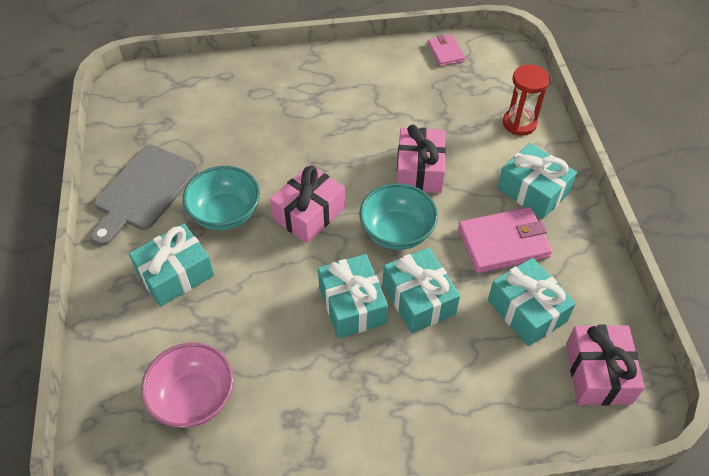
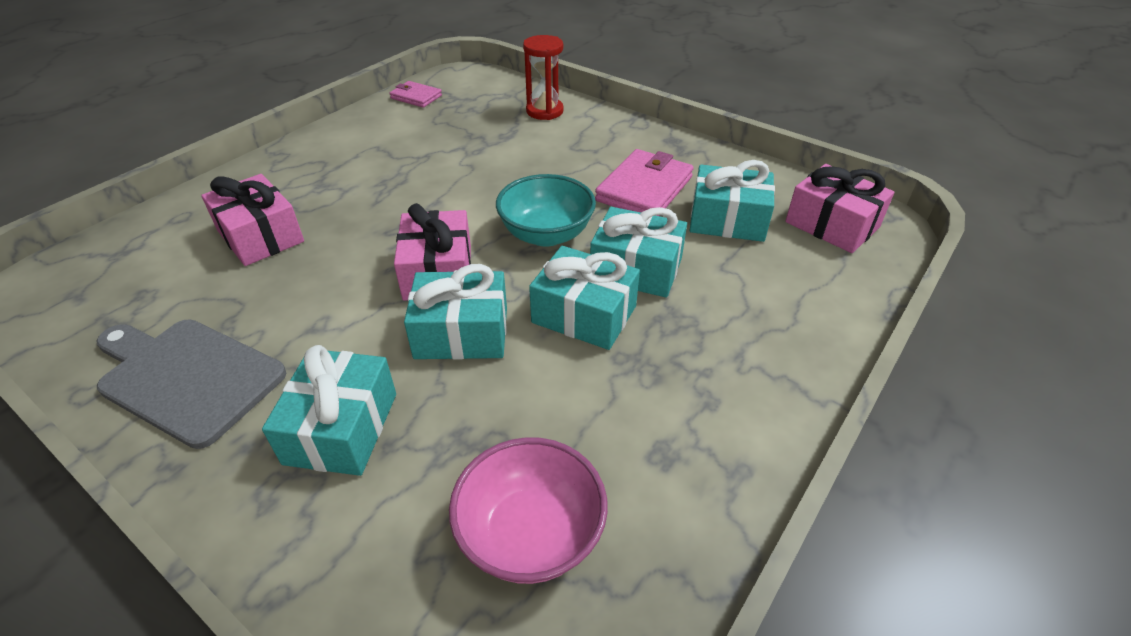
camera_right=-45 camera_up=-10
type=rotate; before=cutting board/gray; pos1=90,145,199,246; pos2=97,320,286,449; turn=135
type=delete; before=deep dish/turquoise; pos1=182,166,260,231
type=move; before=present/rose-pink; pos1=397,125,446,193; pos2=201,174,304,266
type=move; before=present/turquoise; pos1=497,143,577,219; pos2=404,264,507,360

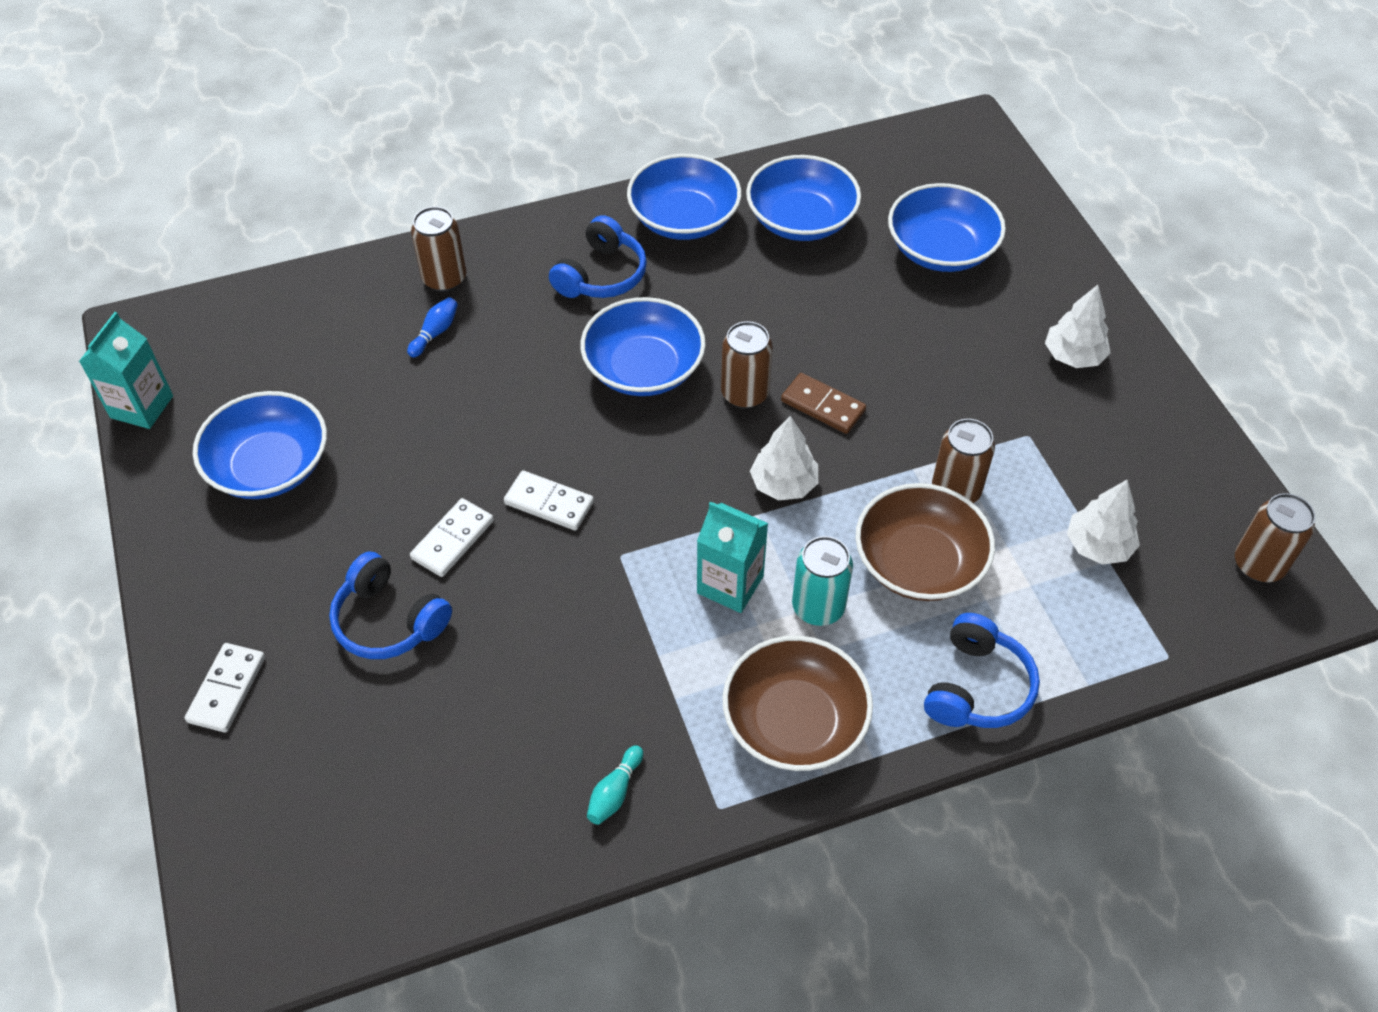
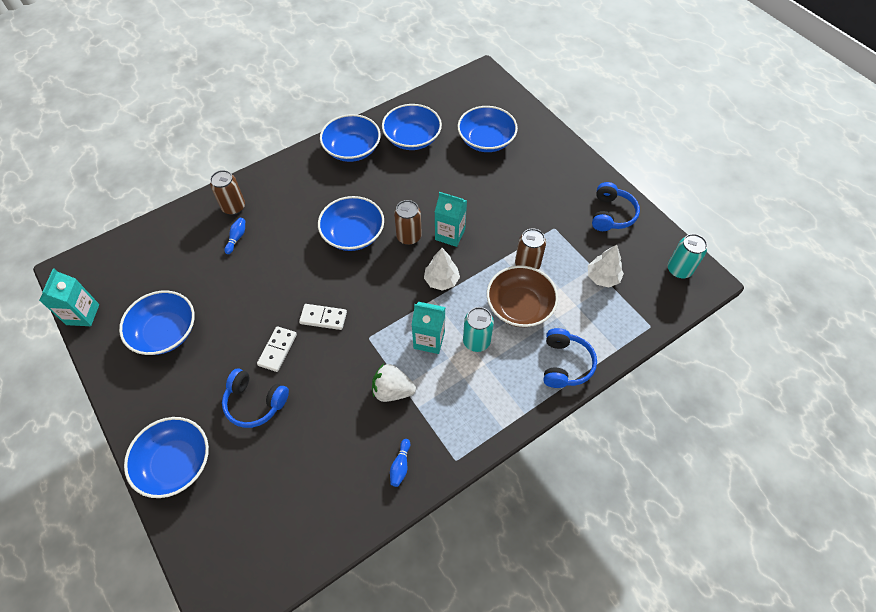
camera_right=-15 camera_up=5
type=replace; before=domino tile/white; after=deep dish/blue; pos1=185,643,265,733; pos2=124,417,209,498
type=move; before=over-ear headphones/blue; pos1=549,215,647,298; pos2=592,182,640,231
type=recolor; before=tenpin/turquoise; after=tenpin/blue; pos1=587,745,643,825; pos2=390,439,410,487
type=delete; before=deep dish/dark brown; pos1=722,636,873,771
type=replace; before=domino tile/dark brown; after=milk carton/turquoise; pos1=781,373,866,434; pos2=435,192,467,247
type=delete; before=fir tree/white; pos1=1045,285,1111,368
type=recolor; before=soda can/dark brown; after=soda can/turquoise; pos1=1235,493,1315,582; pos2=668,234,707,279
type=insert; after=berry/white; pos2=372,364,416,402

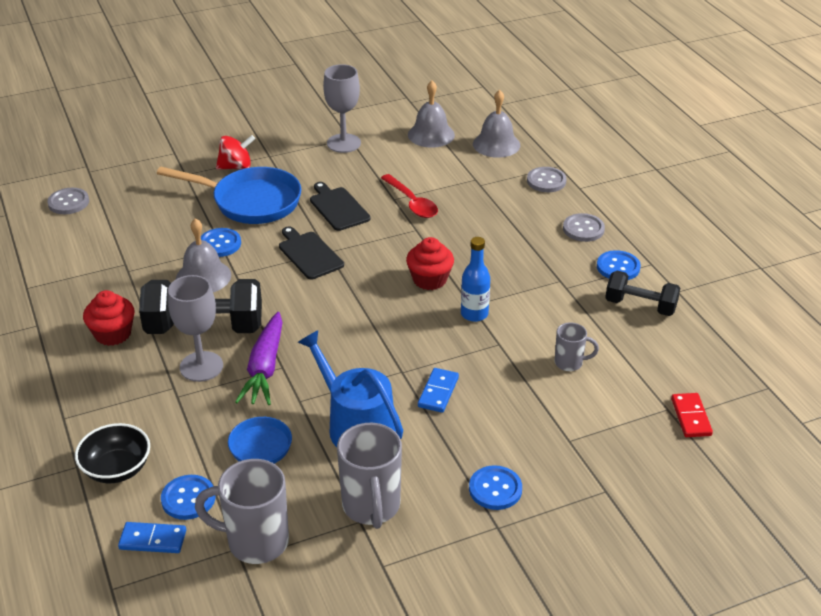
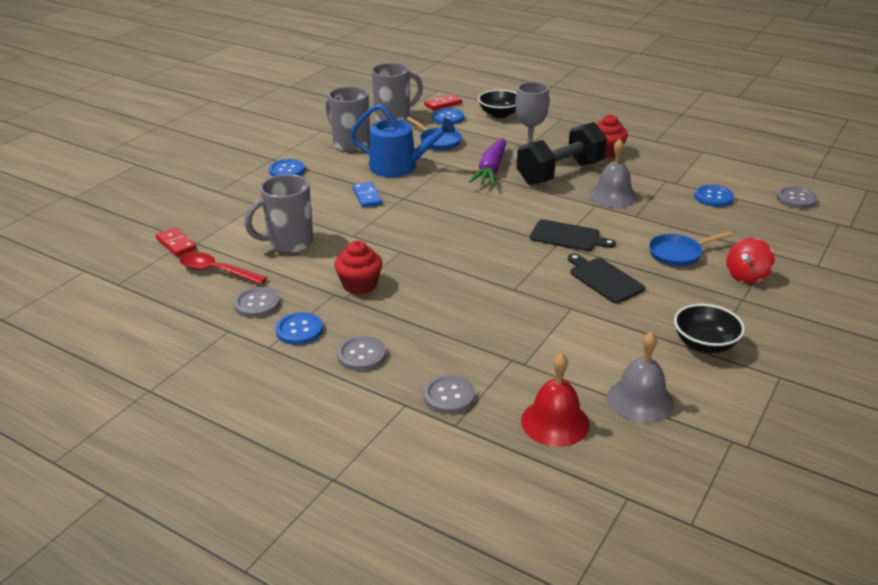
camera_right=145 camera_up=-5
type=recolor; before=domino tile/blue; after=domino tile/crimson; pos1=118,522,186,553; pos2=424,94,462,110
type=resize; before=frying pan/blue; pos1=157,167,301,224; pos2=649,231,733,266; scale=0.58
type=move; before=shirt button/blue; pos1=201,228,241,257; pos2=694,185,734,207
type=rotate; before=root vegetable/royal purple; pos1=235,312,282,405; pos2=469,138,506,186; turn=-135
type=rotate; before=cutting board/ebony; pos1=310,182,371,231; pos2=568,254,645,303; turn=-150
type=replace; before=goblet/gray; after=deep dish/ebony; pos1=323,64,361,153; pos2=674,304,745,353
type=move; before=teaspoon/crimson; pos1=381,174,438,218; pos2=180,252,267,285
type=move; before=fairy cake/crimson; pos1=406,237,454,290; pos2=334,241,382,295
type=delete; before=drink bottle/blue; pos1=461,237,490,322
type=recolor; before=hand bell/gray; after=hand bell/crimson; pos1=473,90,520,158; pos2=521,353,590,447
type=resize; before=mug/gray; pos1=555,323,599,371; pos2=245,174,313,253; scale=1.84
type=replace; before=hand weight/ebony; after=shirt button/gray; pos1=605,271,680,316; pos2=234,287,280,318

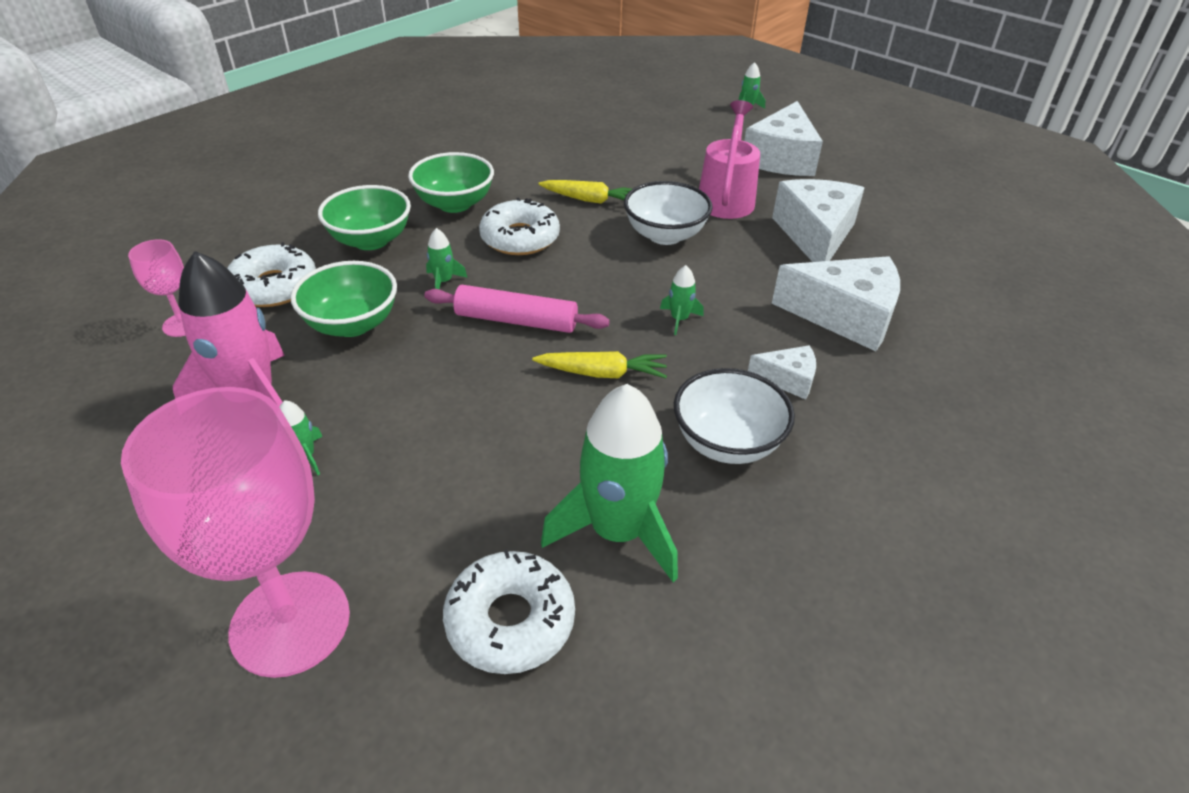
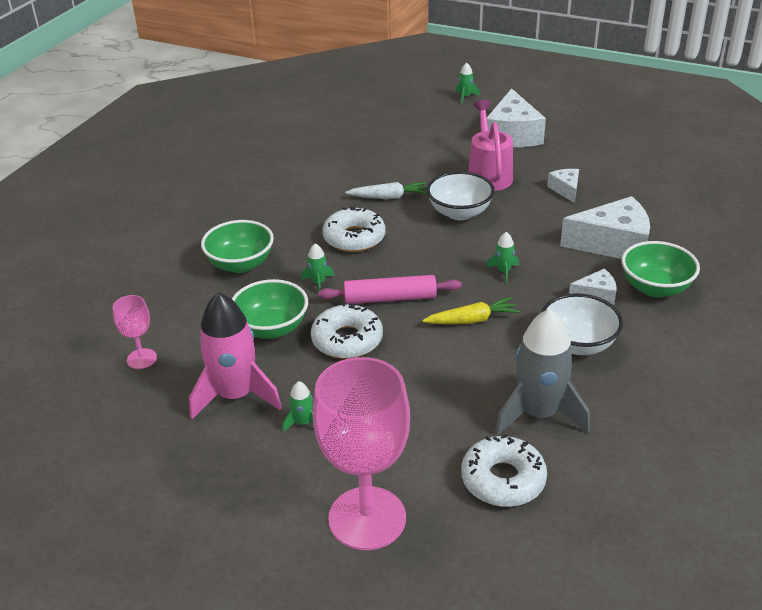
camera_right=-15 camera_up=-5
type=move; before=doughnut/white; pos1=227,242,316,307; pos2=311,303,383,359
type=move; before=deep dish/leaf-green; pos1=408,152,494,213; pos2=622,241,700,297
type=recolor; before=root vegetable/golden; after=root vegetable/white; pos1=538,180,632,204; pos2=346,182,427,199
type=recolor; before=rocket/leaf-green; after=rocket/gray; pos1=541,384,678,582; pos2=495,309,590,436
type=resize; before=cheese wedge/white; pos1=772,179,864,262; pos2=547,169,579,203; scale=0.51

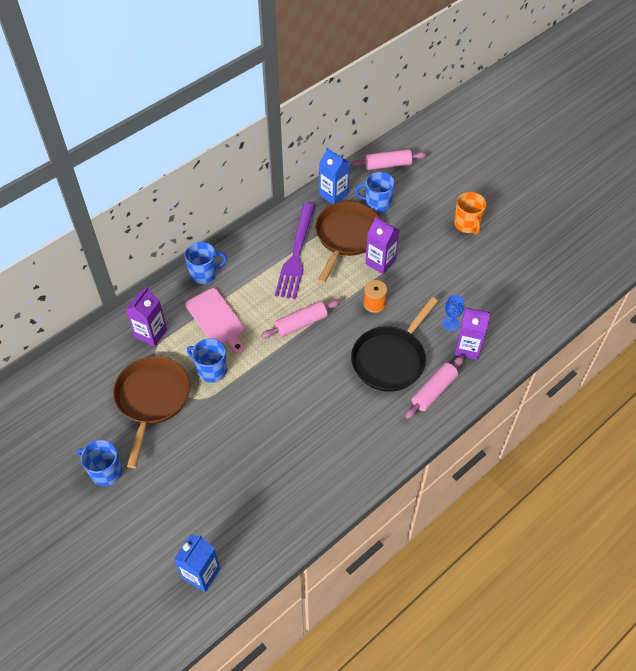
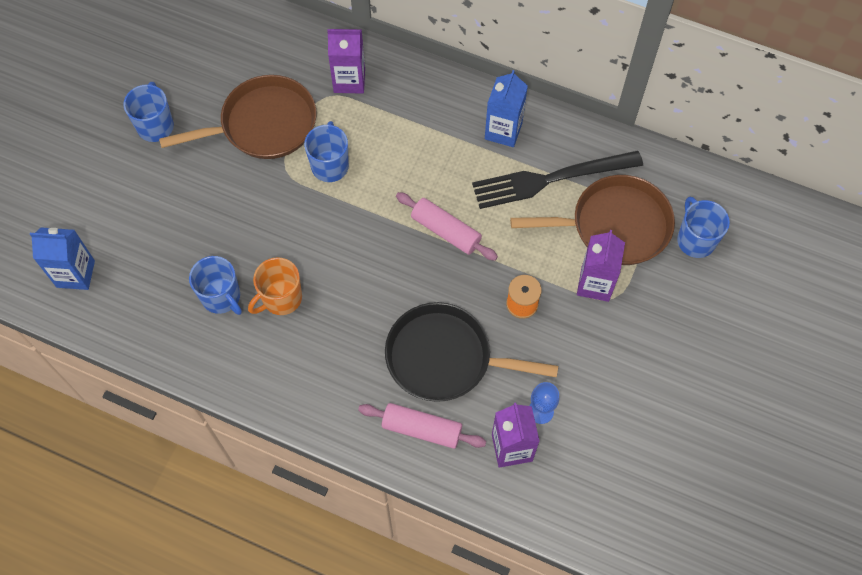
camera_right=65 camera_up=10
type=move; before=mug/blue; pos1=184,242,227,284; pos2=189,256,242,315
type=delete; before=cutting board/rose-pink; pos1=185,288,245,354
type=recolor; before=table fork/royal purple; after=table fork/ebony; pos1=275,203,315,299; pos2=472,150,643,209
type=move; before=milk carton/blue; pos1=319,148,350,204; pos2=485,70,528,147
type=delete; before=pastry roller/rose-pink; pos1=351,149,427,170
type=move; before=mug/orange; pos1=454,192,487,235; pos2=248,257,302,315

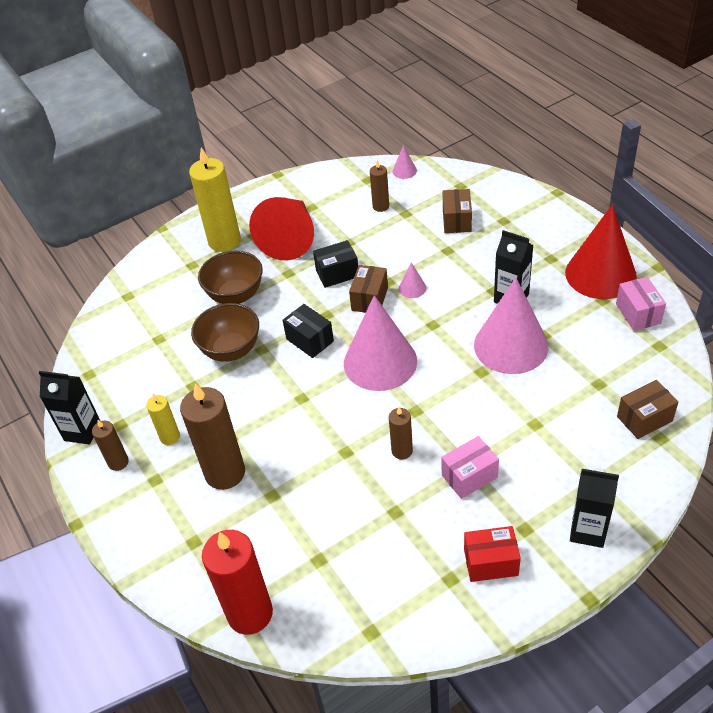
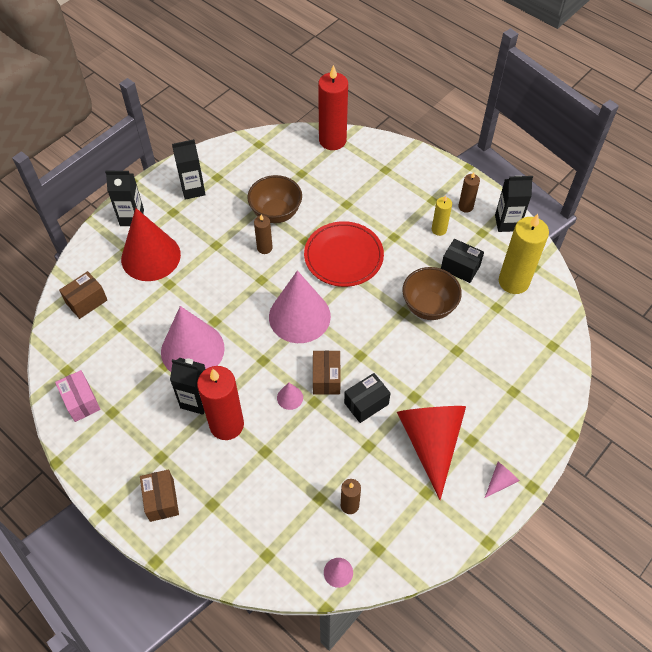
camera_right=160 camera_up=10
type=delete; before=pillar candle/dark brown; pos1=180,383,245,490
type=move; before=pillar candle/golden; pos1=189,147,241,252; pos2=499,214,549,294
type=move; before=deep dish/dark brown; pos1=198,251,263,304; pos2=247,175,302,223
type=move; before=box/ebony; pos1=282,304,334,358; pos2=441,239,484,283
type=delete; before=box/rose-pink; pos1=441,436,499,499
type=move; before=box/dark brown; pos1=443,189,472,233; pos2=140,469,179,522
type=replace; before=box/crimson; after=milk carton/ebony; pos1=464,526,521,582; pos2=172,139,206,200
type=move; before=cone/crimson; pos1=565,205,637,299; pos2=121,208,181,281
type=insert; after=pillar candle/crimson; pos2=197,366,244,440
type=insert; after=plate/crimson; pos2=304,221,384,287
type=insert; after=cone/rose-pink; pos2=485,462,520,498

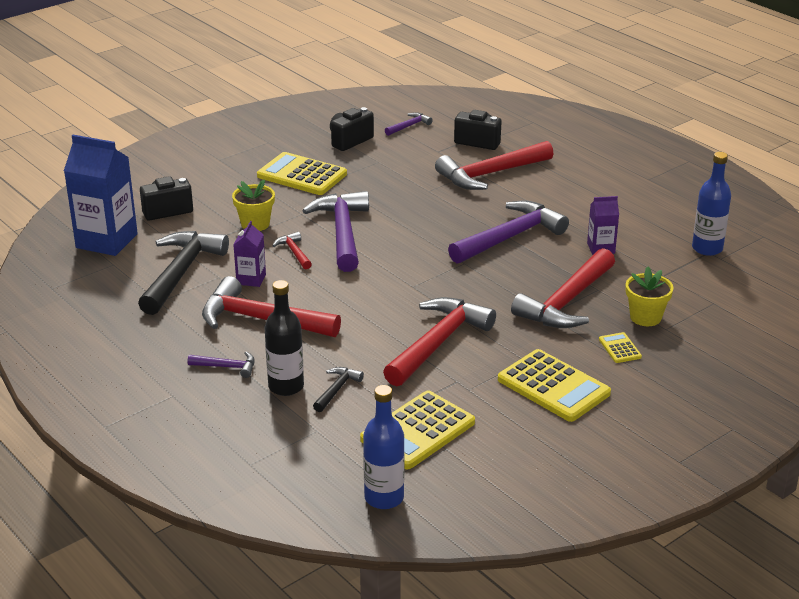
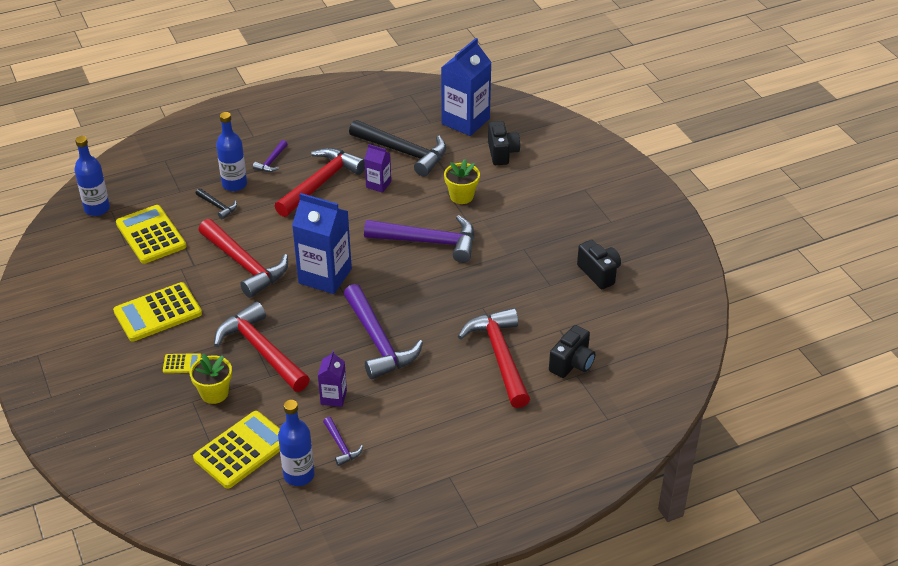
camera_right=105 camera_up=10
type=move; before=pocket calculator/golden; pos1=257,152,347,195; pos2=193,411,280,489
type=recolor; before=drink bottle/ebony; after=drink bottle/blue; pos1=264,280,304,396; pos2=216,112,247,191
type=delete; before=claw hammer/crimson; pos1=273,232,312,269
type=move; before=claw hammer/royal purple; pos1=385,112,433,136; pos2=323,417,363,466
type=insert; after=milk carton/blue; pos2=292,193,352,294

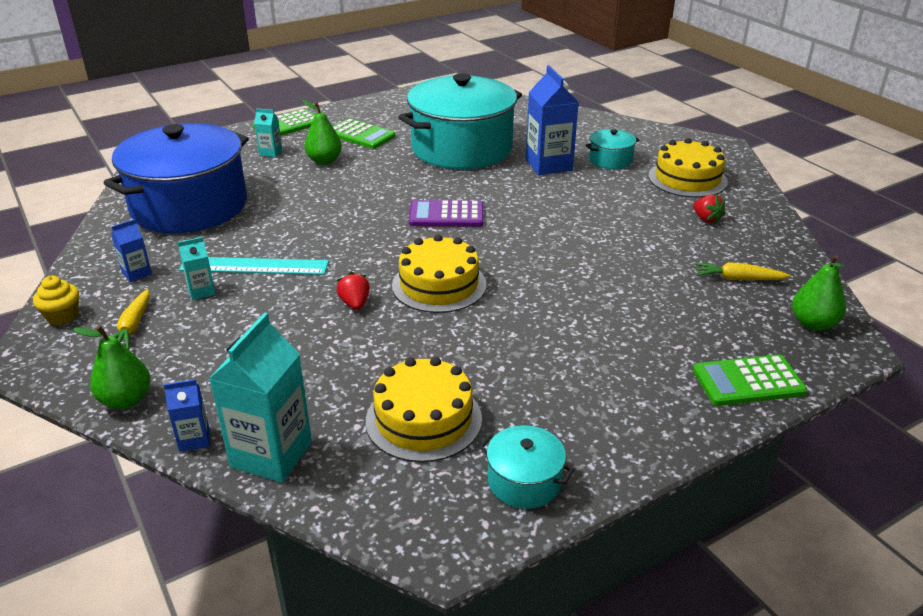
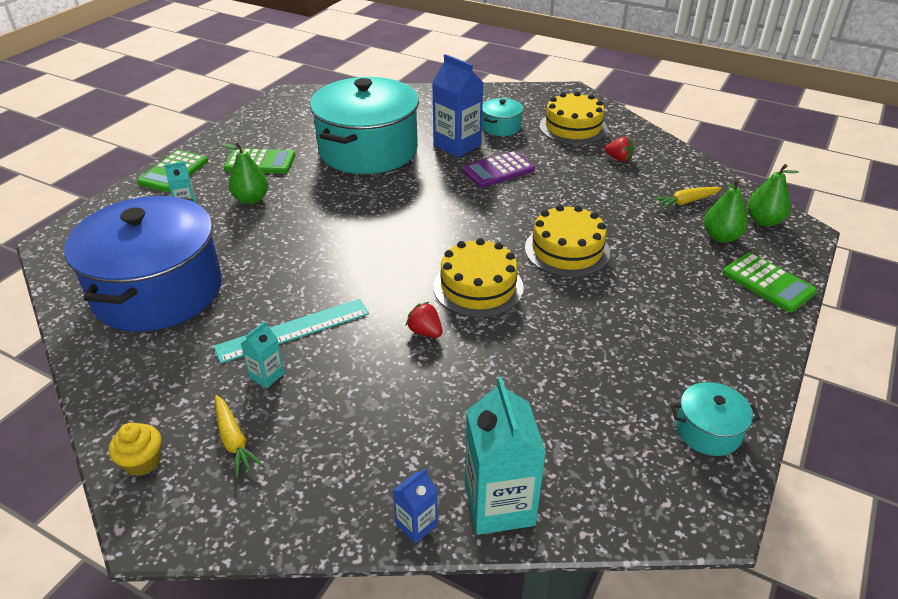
camera_right=-30 camera_up=5
type=move; before=pear/leaf-green; pos1=73,326,151,409; pos2=704,179,748,243
type=delete; before=milk carton/blue; pos1=111,219,152,282
type=move; before=layer cake/golden; pos1=366,357,482,462; pos2=525,205,610,277
type=move; before=pocket calculator/royal purple; pos1=409,200,484,227; pos2=462,151,535,188
type=rotate; before=pocket calculator/leaf-green; pos1=693,354,807,406; pos2=723,252,817,312; turn=-90

